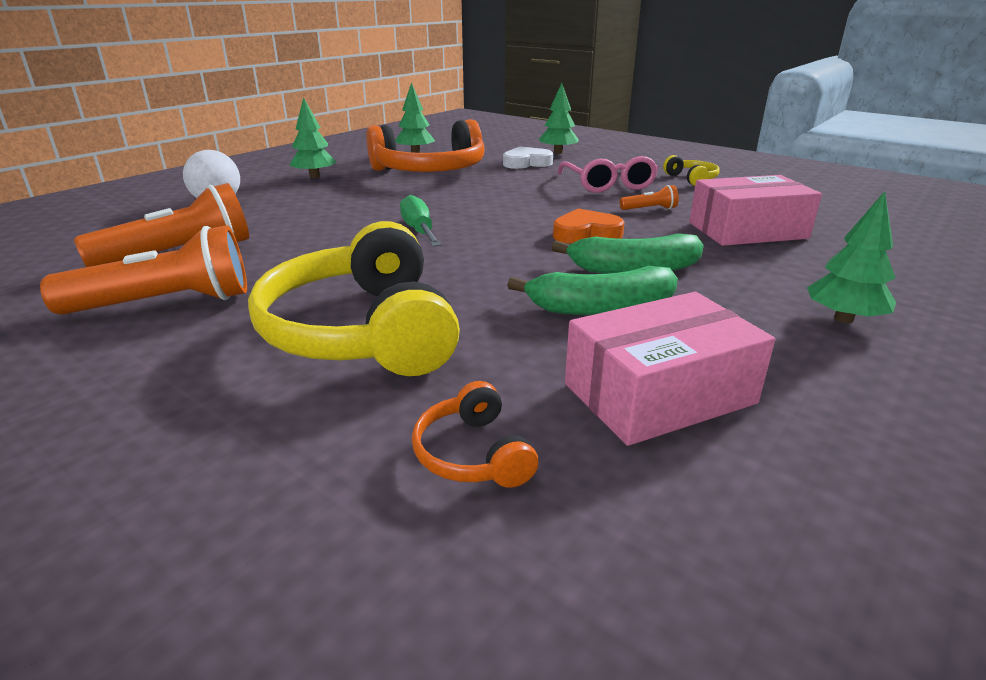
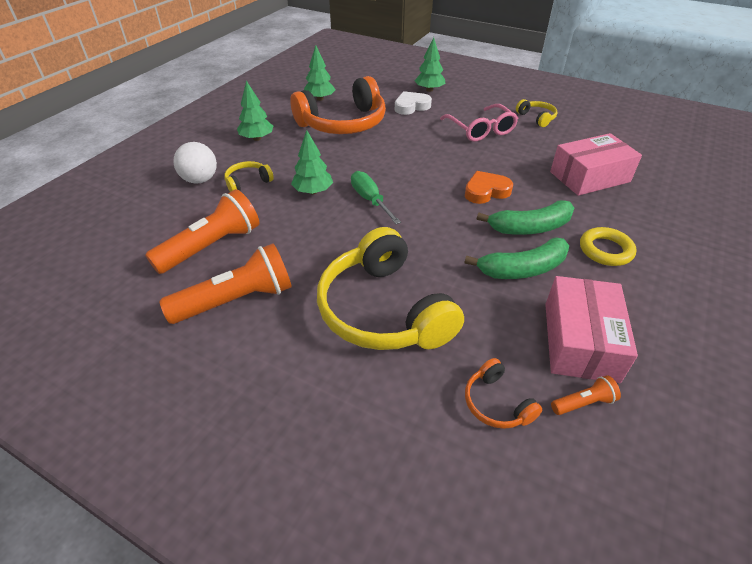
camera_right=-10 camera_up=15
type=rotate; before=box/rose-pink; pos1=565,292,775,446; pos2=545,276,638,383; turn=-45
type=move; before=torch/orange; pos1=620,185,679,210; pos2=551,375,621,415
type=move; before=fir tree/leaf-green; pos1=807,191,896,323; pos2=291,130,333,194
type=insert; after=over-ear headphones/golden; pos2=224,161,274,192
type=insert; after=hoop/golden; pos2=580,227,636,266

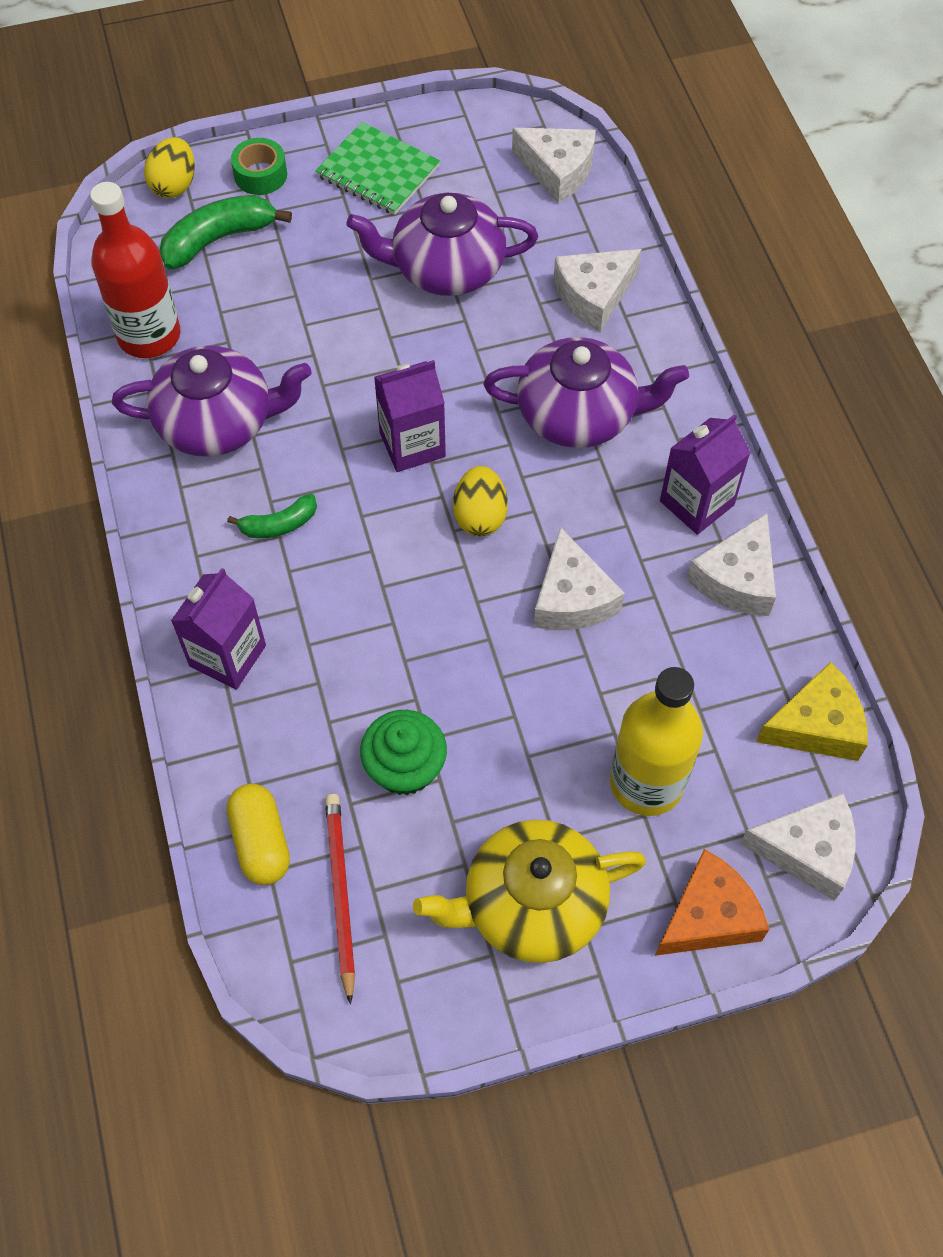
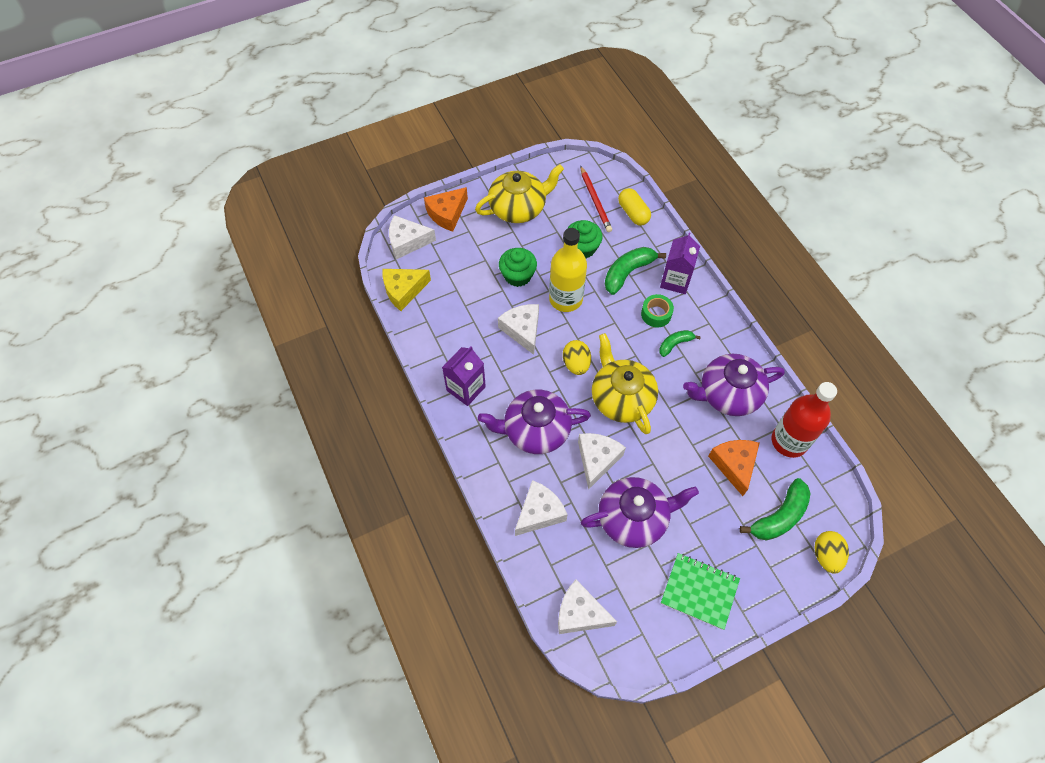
camera_right=170 camera_up=0
type=move; before=sticky tape/leaf-green; pos1=231,138,287,195; pos2=641,294,674,327
type=replace; before=milk carton/royal purple; after=teapot/golden; pos1=374,360,446,472; pos2=592,333,658,434
type=move; before=drink bottle/golden; pos1=610,667,703,816; pos2=549,228,587,312
type=move; before=cheese wedge/white; pos1=687,513,776,616; pos2=578,433,626,490
type=insert; after=fairy cake/leaf-green; pos2=499,248,537,287
type=insert; after=banana/leaf-green; pos2=605,247,666,295
type=insert; after=cheese wedge/orange; pos2=708,440,760,496

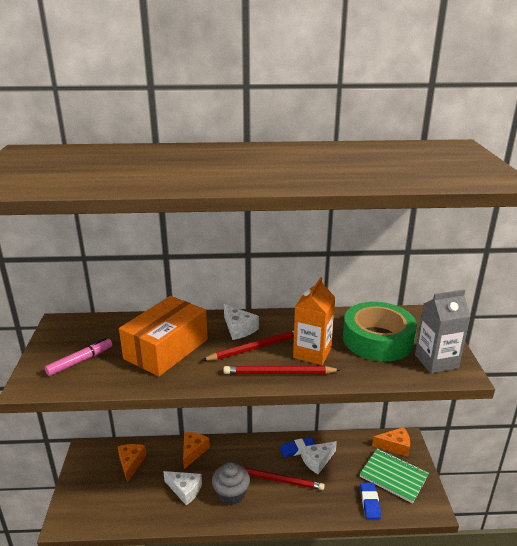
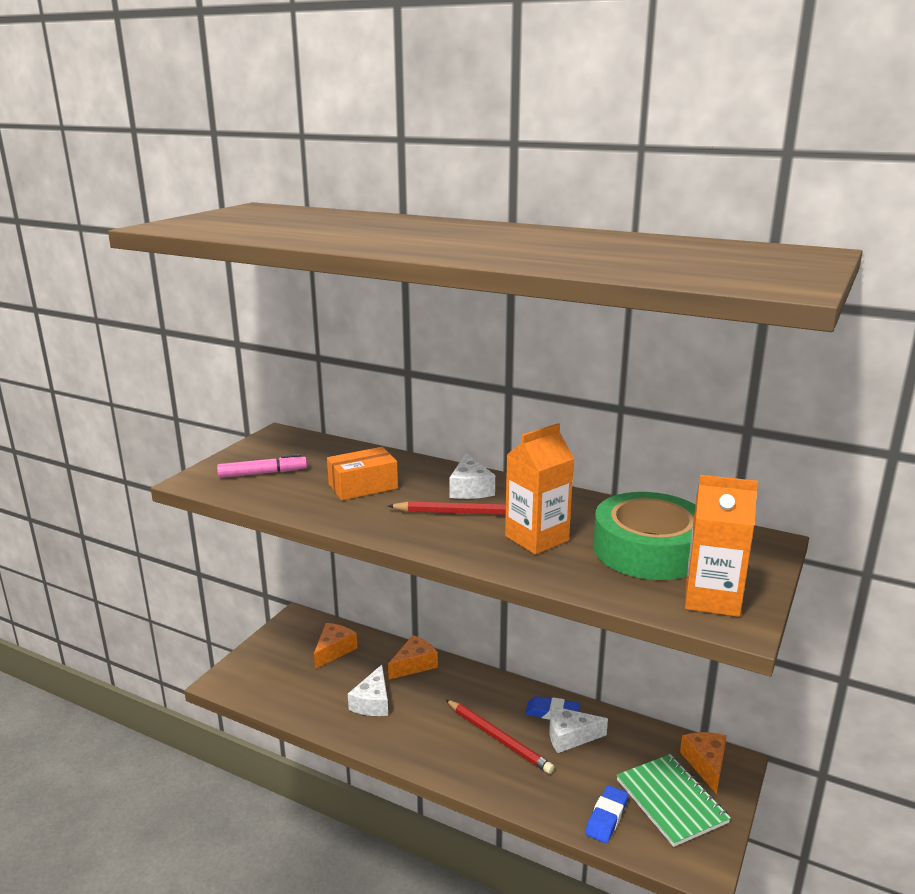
camera_right=30 camera_up=-5
type=resize; before=box/orange; pos1=119,296,208,376; pos2=327,447,398,500; scale=0.61
type=rotate; before=cheese wedge/white; pos1=163,471,202,505; pos2=348,665,388,716; turn=45
type=delete; before=fairy cake/gray; pos1=212,462,250,505
type=delete; before=wooden pencil/crimson; pos1=223,366,340,374
type=rotate; before=cheese wedge/orange; pos1=372,427,410,457; pos2=680,732,727,794; turn=-120
type=recolor; before=milk carton/gray; after=milk carton/orange; pos1=415,290,470,373; pos2=685,475,758,617

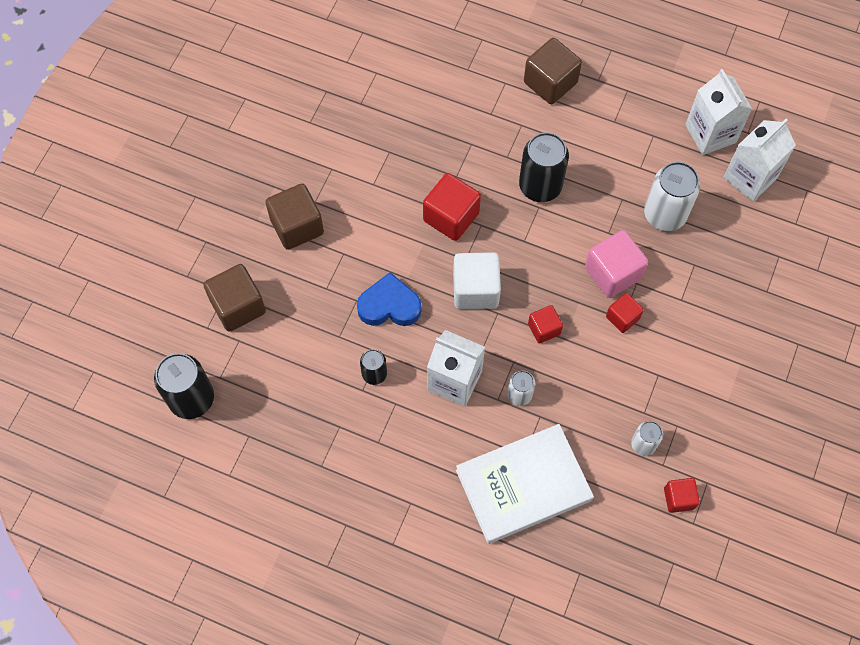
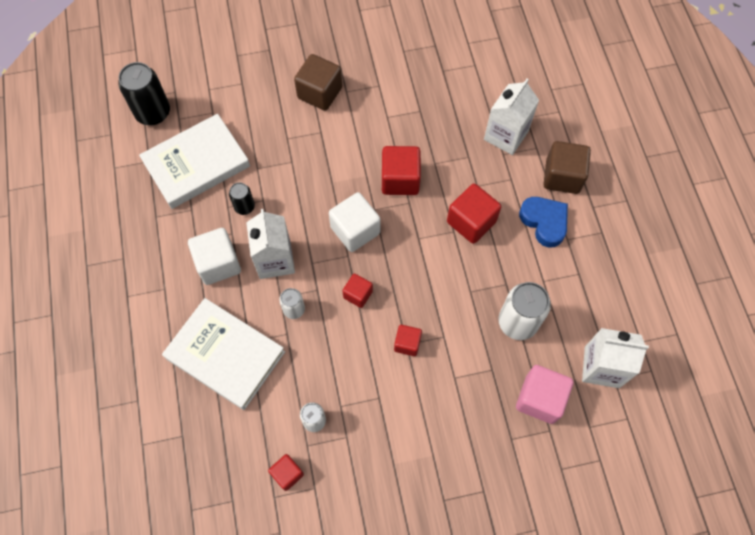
camera_right=55 camera_up=0
type=delete; before=solid cube/dark brown; pos1=203,264,266,332
type=move; before=heart shape/blue; pos1=357,272,422,326; pos2=519,197,568,247
type=replace; before=soda can/ebony; after=solid cube/crimson; pos1=519,132,569,202; pos2=447,184,501,244
type=move; before=solid cube/rose-pink; pos1=585,230,648,298; pos2=516,365,573,424
type=move; before=milk carton/white; pos1=685,69,752,155; pos2=484,79,539,155
type=insert; after=hardcover/white; pos2=139,114,250,209
type=insert; after=solid cube/white; pos2=188,228,241,285

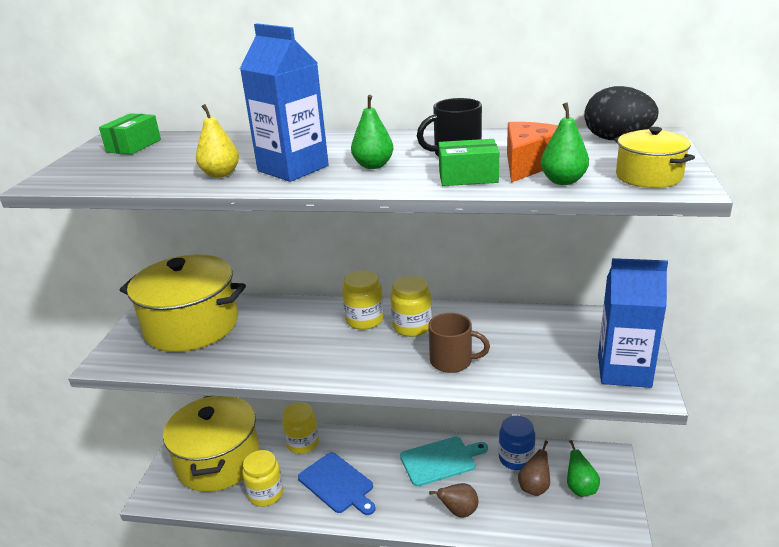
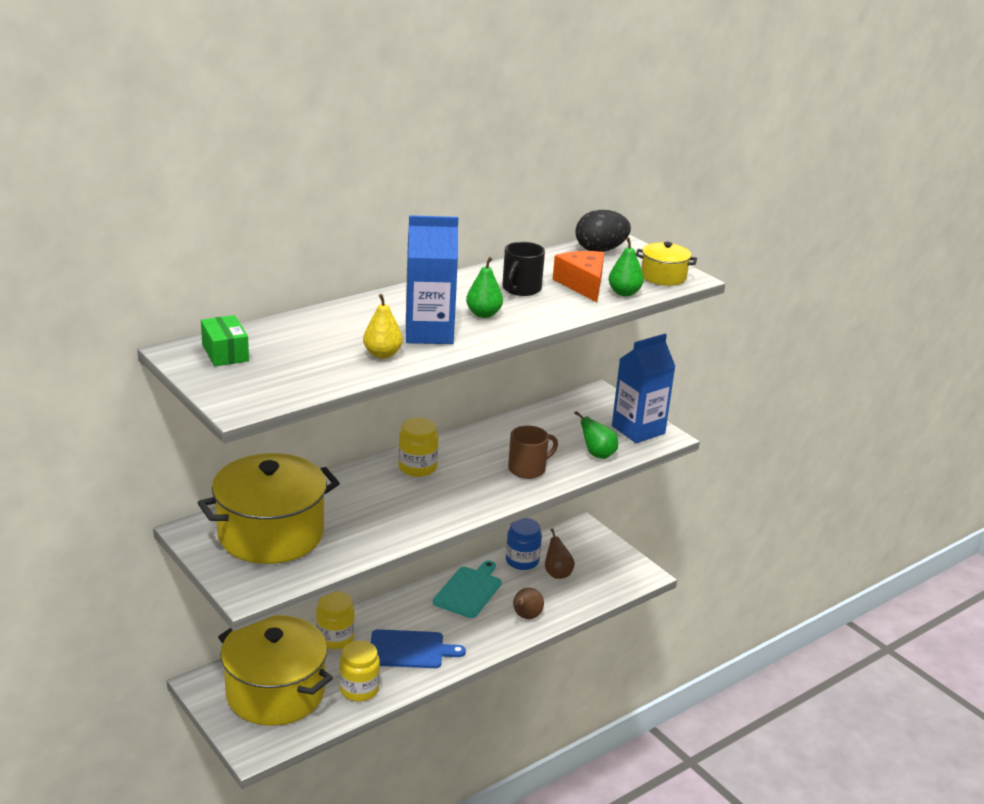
camera_right=-50 camera_up=0
type=delete; before=preserve jar/golden; pos1=391,276,432,337
type=delete; before=box/leaf-green; pos1=439,139,499,186
type=move; before=pear/leaf-green; pos1=567,440,600,497; pos2=574,411,618,459

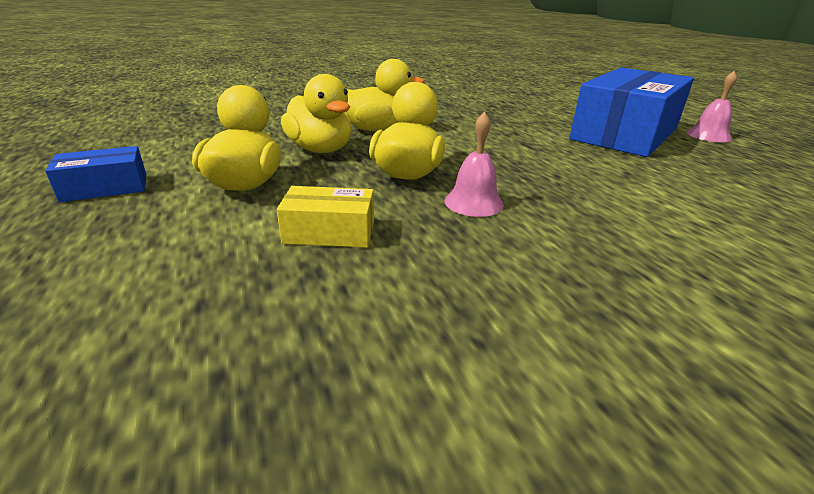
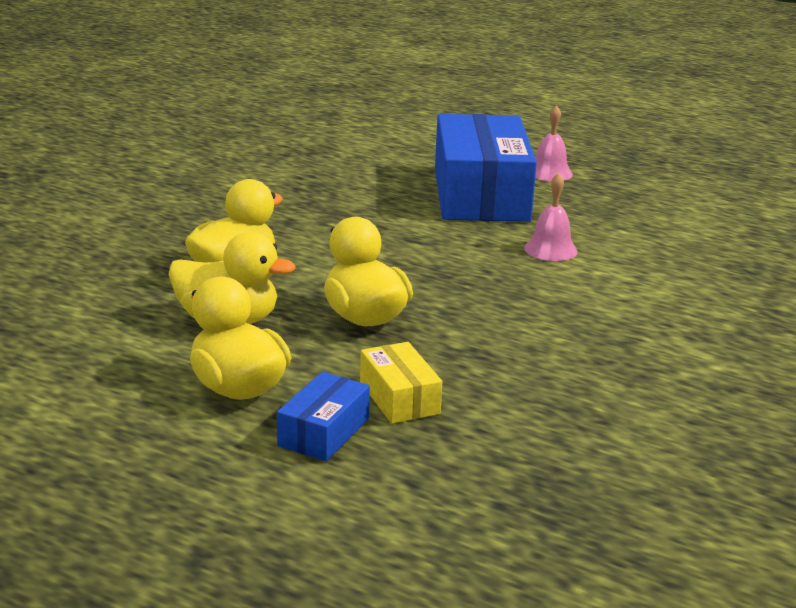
camera_right=-40 camera_up=-5
type=move; before=box/blue; pos1=45,146,146,202; pos2=277,372,370,461
type=rotate; before=box/golden; pos1=277,186,374,248; pos2=360,342,442,424; turn=-75
type=move; before=hand bell/rose-pink; pos1=444,112,504,217; pos2=524,173,578,261

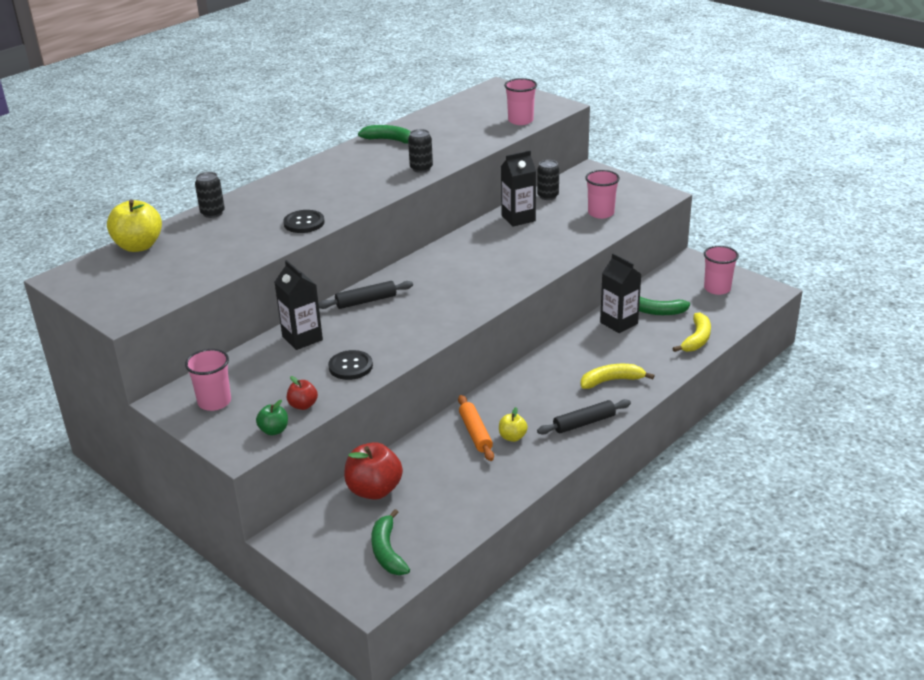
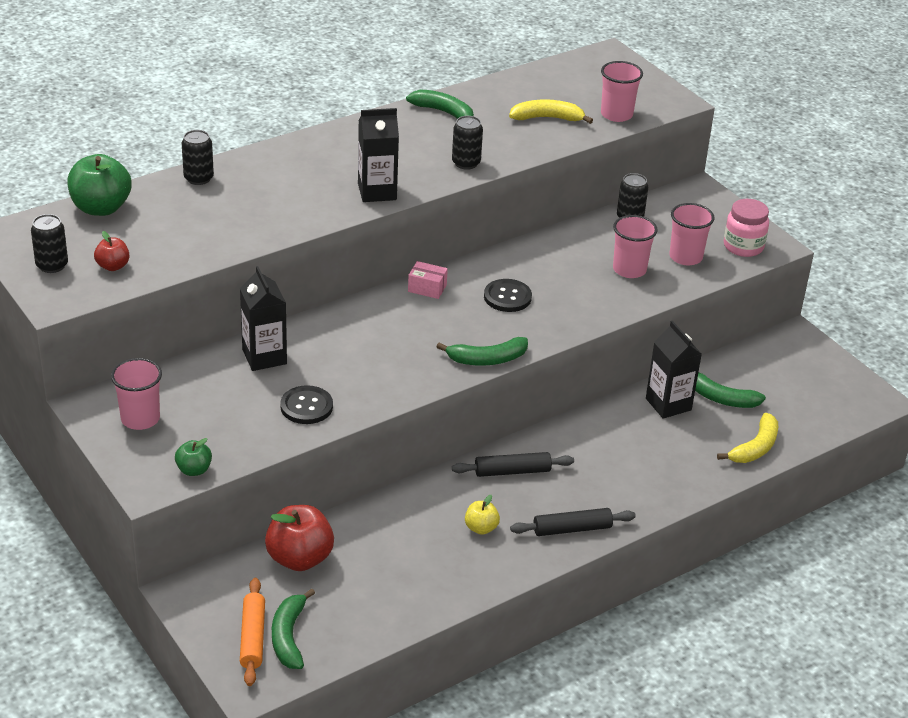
camera_right=10 camera_up=5
type=recolor; before=apple/golden; after=apple/leaf-green; pos1=107,200,162,252; pos2=67,154,132,216
type=move; before=shirt button/ebony; pos1=283,210,325,233; pos2=484,279,532,312
type=move; before=apple/crimson; pos1=287,376,318,410; pos2=94,231,129,271
type=move; before=pastry roller/ebony; pos1=319,281,413,309; pos2=452,452,574,477
type=move; before=pastry roller/orange; pos1=458,395,494,461; pos2=240,578,265,686
type=move; before=milk carton/ebony; pos1=501,150,536,227; pos2=358,108,399,202
type=move; before=banana/golden; pos1=581,364,655,389; pos2=509,99,593,124
type=move; before=beaker/rose-pink; pos1=704,246,739,295; pos2=613,215,658,278
type=insert; after=soda can/ebony; pos2=31,214,68,273
type=insert; after=box/rose-pink; pos2=408,261,448,299
type=insert; after=banana/leaf-green; pos2=437,337,528,366
type=insert; after=preserve jar/rose-pink; pos2=724,199,769,257

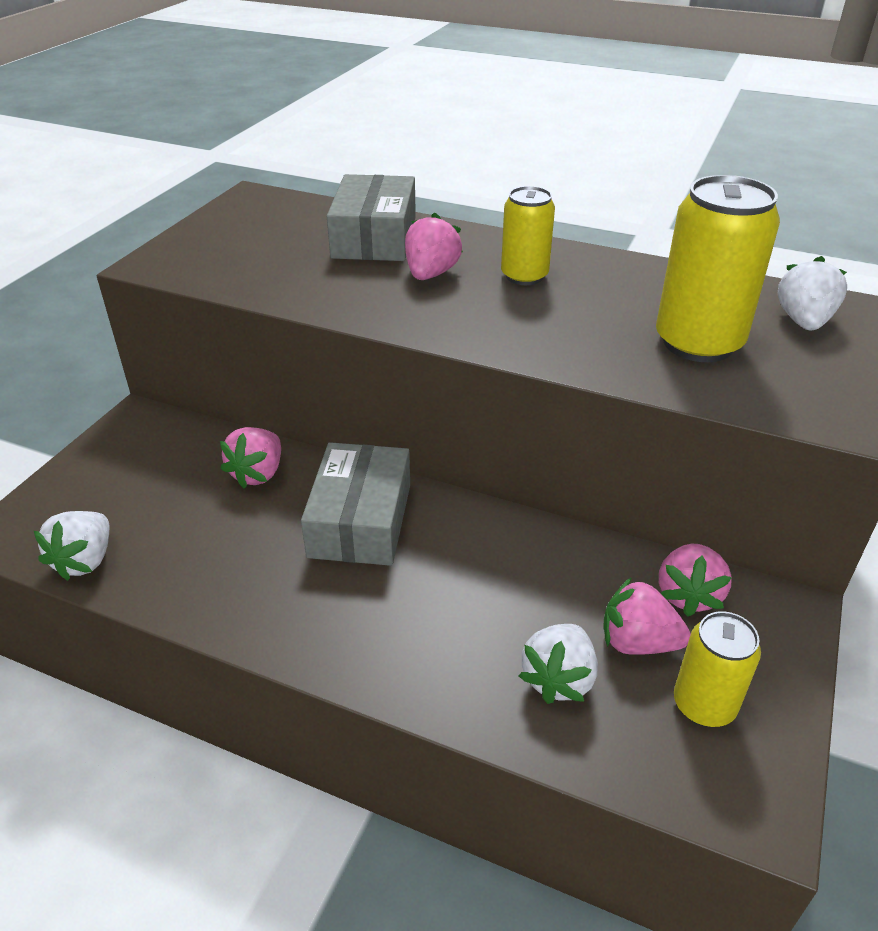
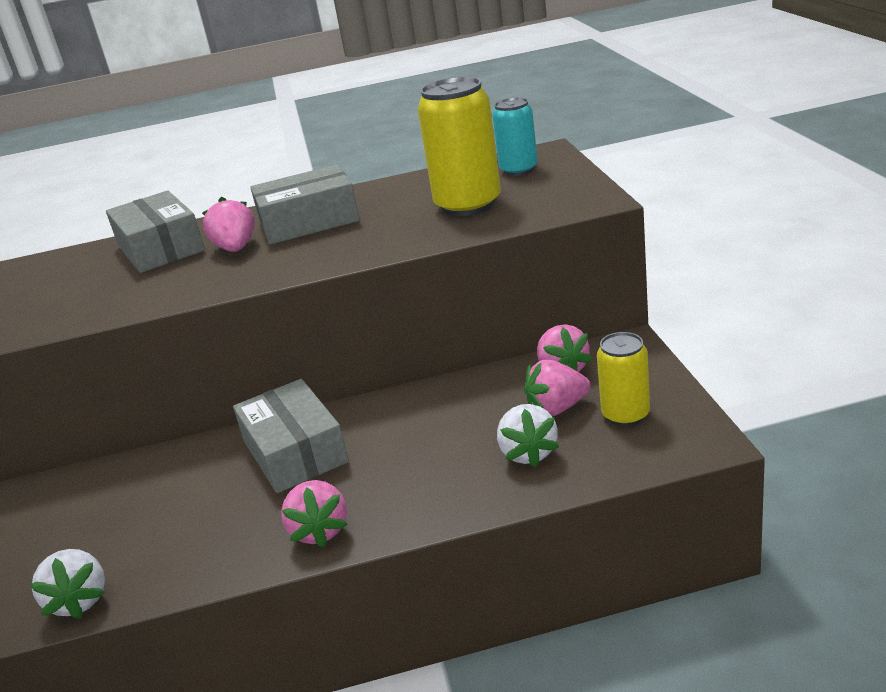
camera_right=-30 camera_up=-10
type=move; before=berry/rose-pink; pos1=220,427,281,488; pos2=281,480,348,548
type=replace; before=soda can/golden; after=box/gray; pos1=501,186,555,285; pos2=250,164,360,245
type=replace; before=berry/white; after=soda can/turquoise; pos1=778,256,847,330; pos2=492,97,538,176

